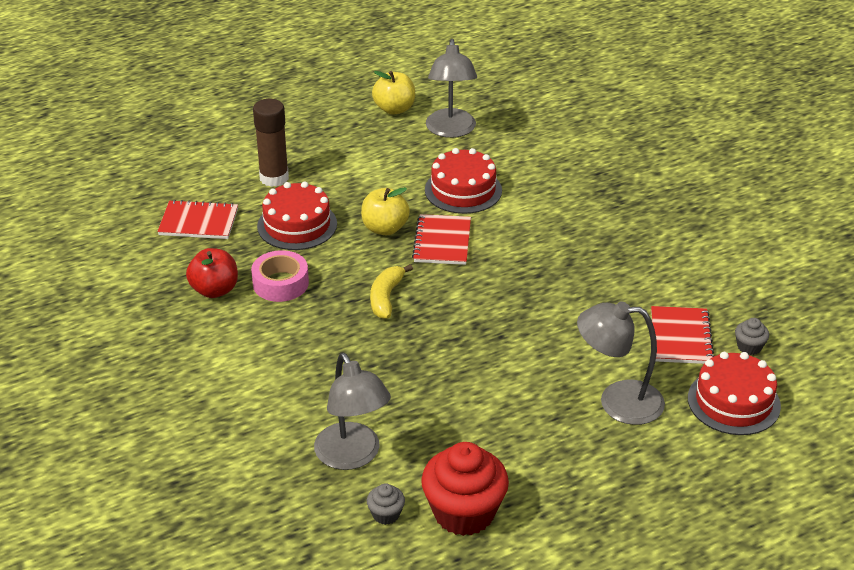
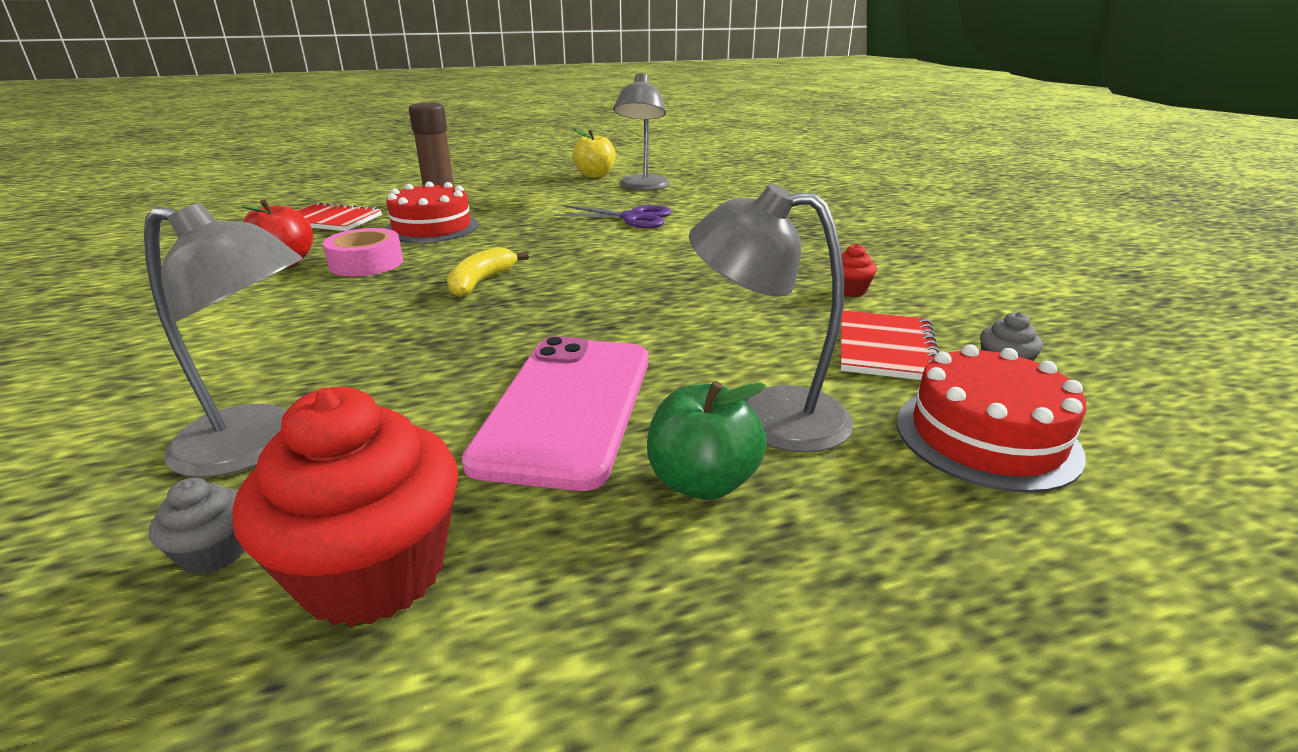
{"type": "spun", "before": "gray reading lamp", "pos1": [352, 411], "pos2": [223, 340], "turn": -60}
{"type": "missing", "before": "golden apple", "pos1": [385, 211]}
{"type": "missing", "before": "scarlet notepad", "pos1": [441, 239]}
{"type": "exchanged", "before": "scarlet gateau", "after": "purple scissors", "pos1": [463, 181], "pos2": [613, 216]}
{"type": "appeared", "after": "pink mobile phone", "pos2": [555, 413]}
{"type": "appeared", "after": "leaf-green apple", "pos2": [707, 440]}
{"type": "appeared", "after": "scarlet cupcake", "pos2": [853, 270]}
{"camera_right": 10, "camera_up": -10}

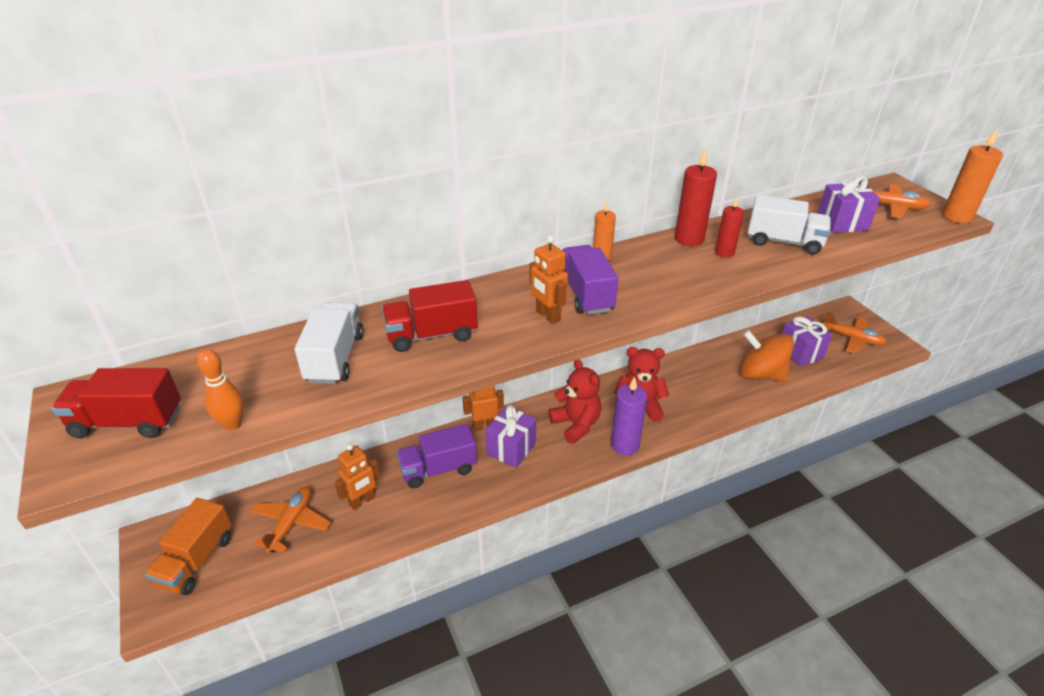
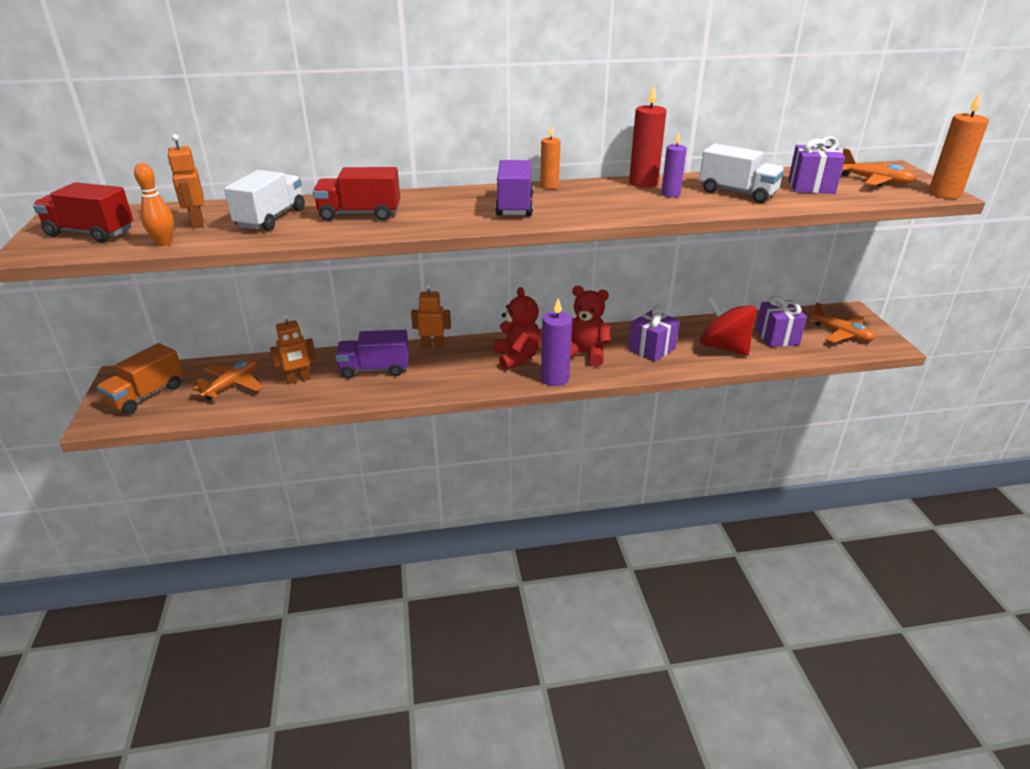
{"type": "relocated", "before": "purple present", "pos1": [510, 436], "pos2": [654, 333]}
{"type": "relocated", "before": "bright orange toy robot", "pos1": [548, 280], "pos2": [186, 181]}
{"type": "colour", "before": "scarlet wax candle", "after": "purple wax candle", "pos1": [729, 227], "pos2": [674, 164]}
{"type": "colour", "before": "bright orange whirligig", "after": "scarlet whirligig", "pos1": [766, 356], "pos2": [728, 326]}
{"camera_right": 15, "camera_up": -5}

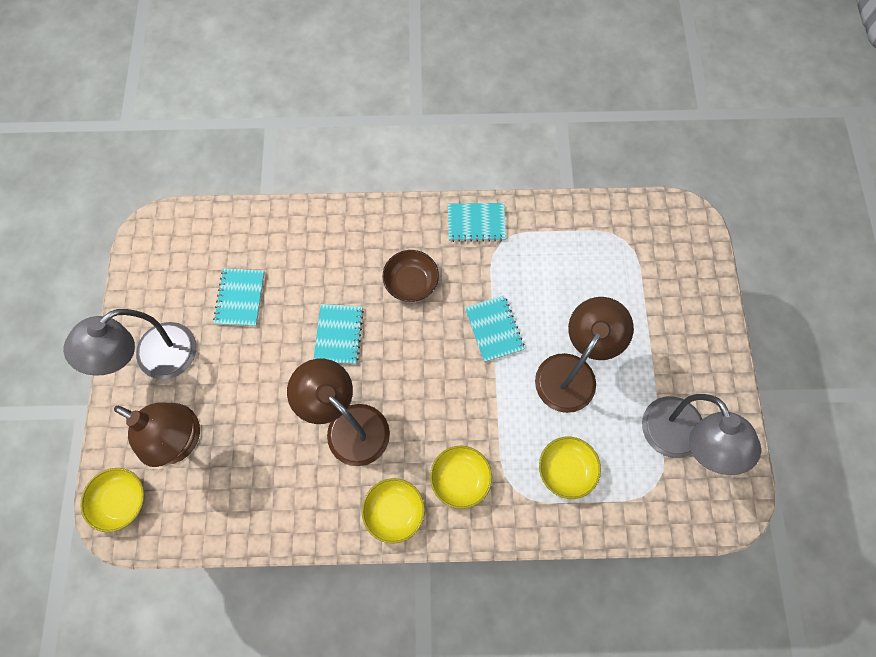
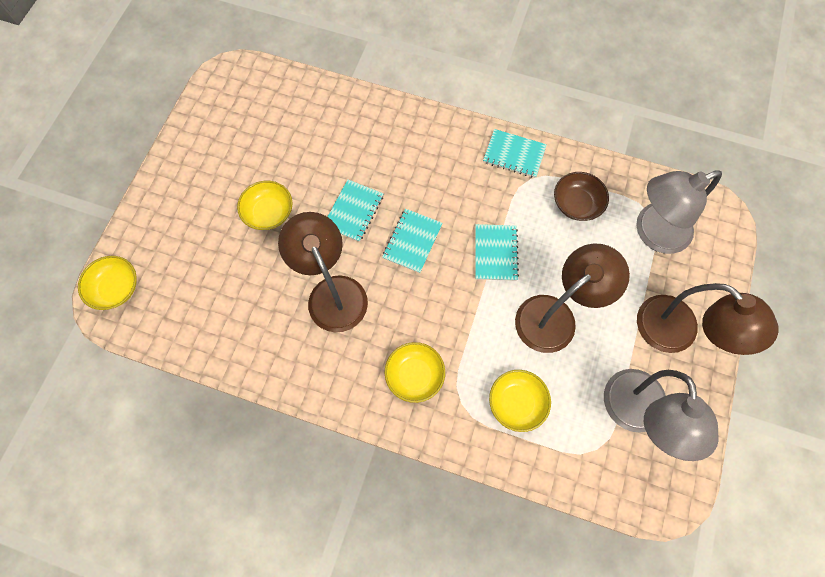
{"type": "relocated", "before": "gray reading lamp", "pos1": [130, 344], "pos2": [679, 212]}
{"type": "relocated", "before": "dark brown reading lamp", "pos1": [157, 435], "pos2": [708, 319]}
{"type": "relocated", "before": "teal notepad", "pos1": [239, 297], "pos2": [412, 241]}
{"type": "relocated", "before": "golden serving bowl", "pos1": [393, 511], "pos2": [265, 205]}
{"type": "relocated", "before": "dark brown serving bowl", "pos1": [411, 276], "pos2": [581, 196]}
{"camera_right": 20, "camera_up": 0}

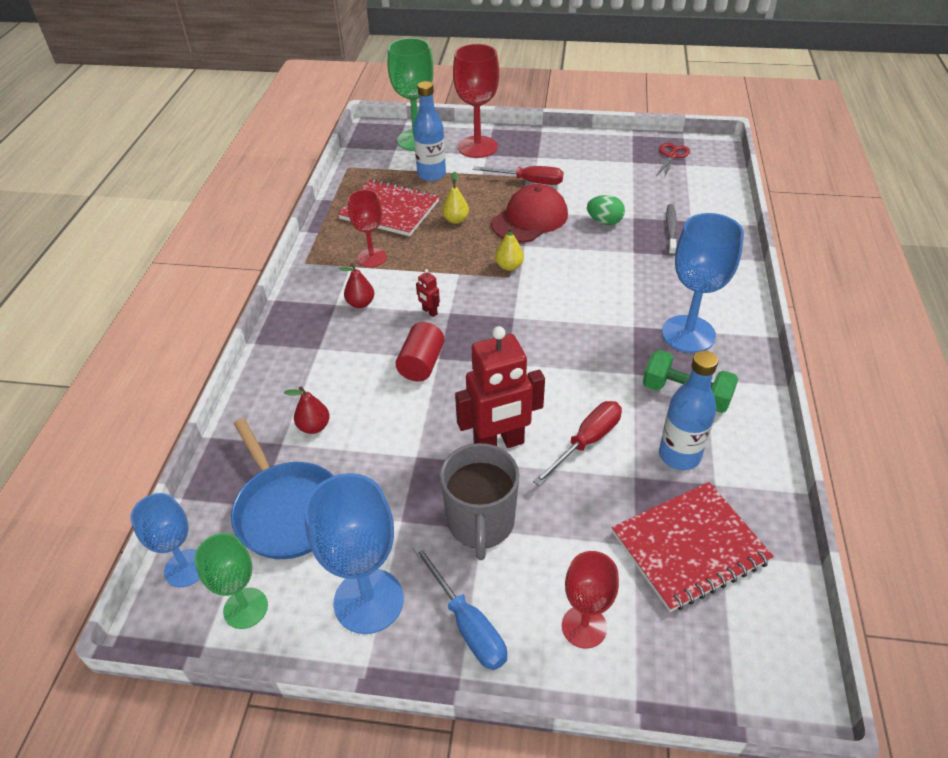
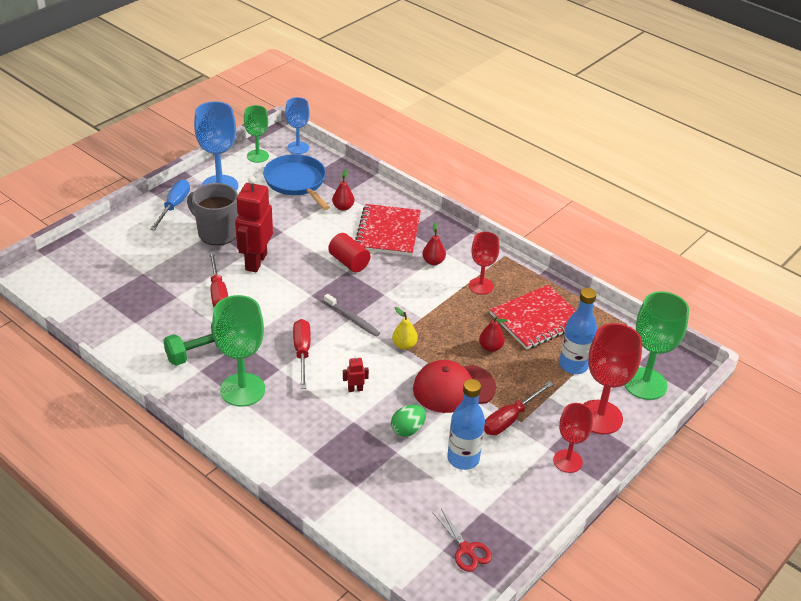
{"type": "spun", "before": "blue skillet", "pos1": [282, 488], "pos2": [296, 182], "turn": 60}
{"type": "spun", "before": "blue hand screwdriver", "pos1": [460, 607], "pos2": [170, 205], "turn": 105}
{"type": "relocated", "before": "scarlet toy robot", "pos1": [428, 293], "pos2": [356, 373]}
{"type": "colour", "before": "golden pear", "after": "scarlet pear", "pos1": [455, 198], "pos2": [493, 334]}
{"type": "spun", "before": "scarlet peaked cap", "pos1": [529, 213], "pos2": [454, 386], "turn": 90}
{"type": "relocated", "before": "scarlet wine glass", "pos1": [590, 599], "pos2": [573, 438]}
{"type": "relocated", "before": "scarlet notepad", "pos1": [693, 547], "pos2": [388, 230]}
{"type": "relocated", "before": "blue drink bottle", "pos1": [688, 410], "pos2": [466, 424]}
{"type": "colour", "before": "blue wine glass", "after": "leaf-green wine glass", "pos1": [703, 283], "pos2": [238, 351]}
{"type": "relocated", "before": "gray dental brush", "pos1": [671, 230], "pos2": [352, 315]}
{"type": "appeared", "after": "scarlet hand screwdriver", "pos2": [302, 354]}
{"camera_right": 120, "camera_up": -5}

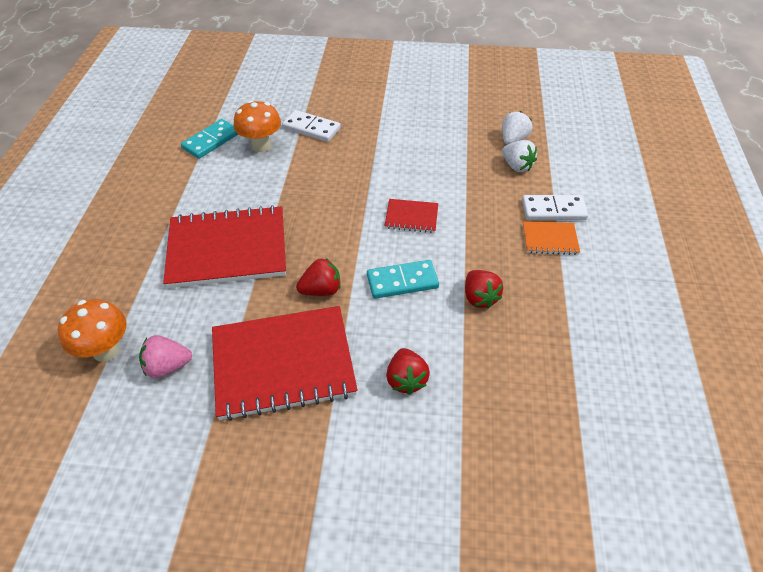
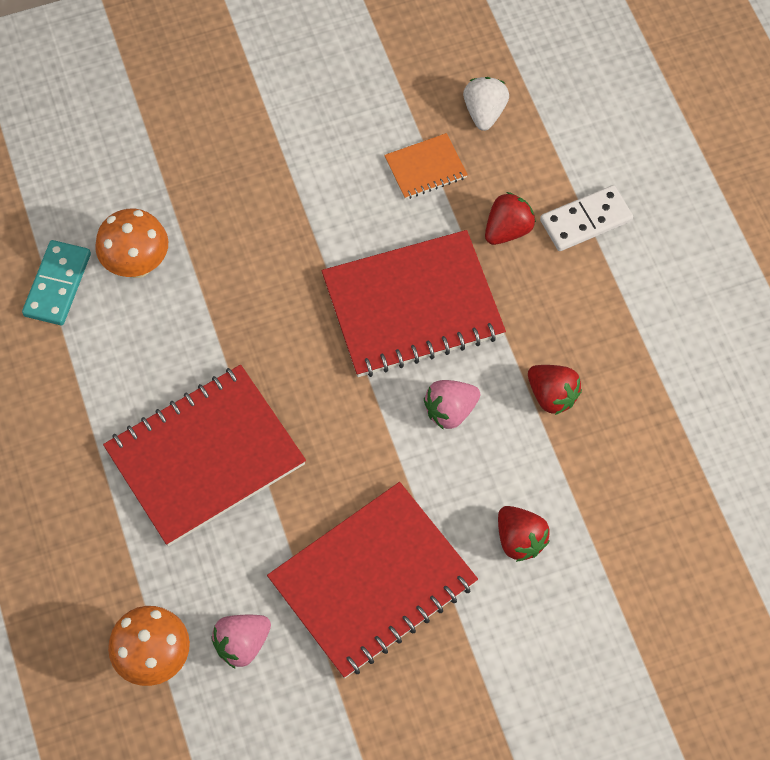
{"type": "missing", "before": "snow-white domino piece", "pos1": [311, 126]}
{"type": "relocated", "before": "scarlet berry", "pos1": [318, 277], "pos2": [510, 218]}
{"type": "exchanged", "before": "teal domino piece", "after": "pink berry", "pos1": [403, 279], "pos2": [452, 405]}
{"type": "size", "before": "scarlet notepad", "pos1": [411, 216], "pos2": [414, 303], "scale": 2.18}
{"type": "missing", "before": "snow-white berry", "pos1": [519, 156]}
{"type": "relocated", "before": "bright orange notepad", "pos1": [551, 238], "pos2": [426, 166]}
{"camera_right": -25, "camera_up": 15}

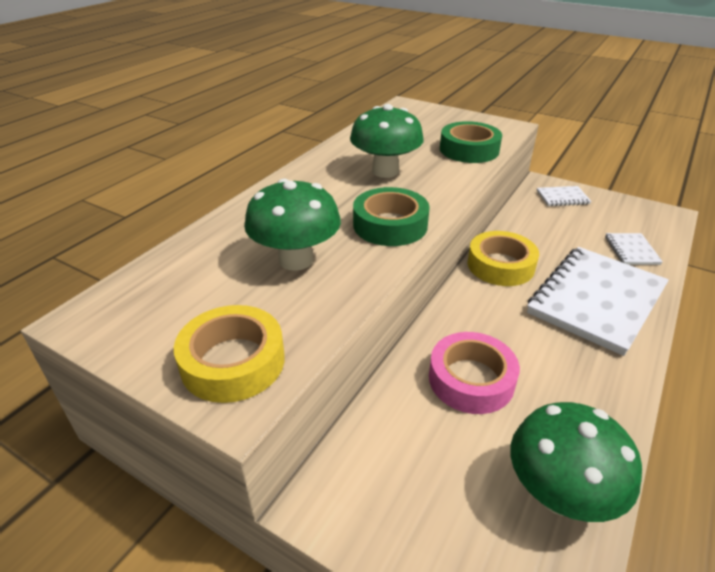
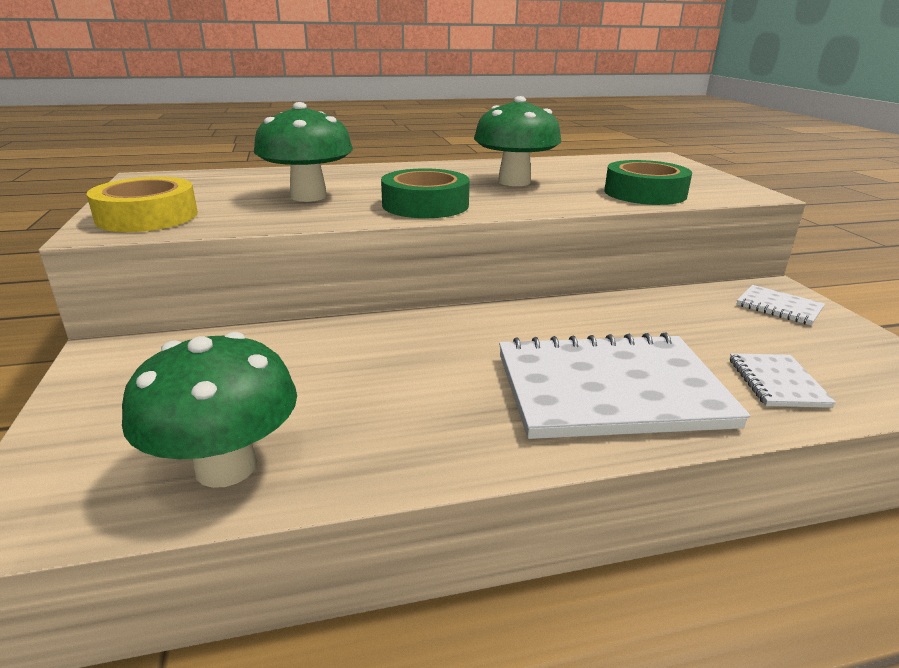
{"type": "missing", "before": "pink tape", "pos1": [474, 373]}
{"type": "missing", "before": "golden tape", "pos1": [503, 258]}
{"type": "spun", "before": "snow-white notepad", "pos1": [634, 249], "pos2": [783, 380], "turn": -45}
{"camera_right": 45, "camera_up": -10}

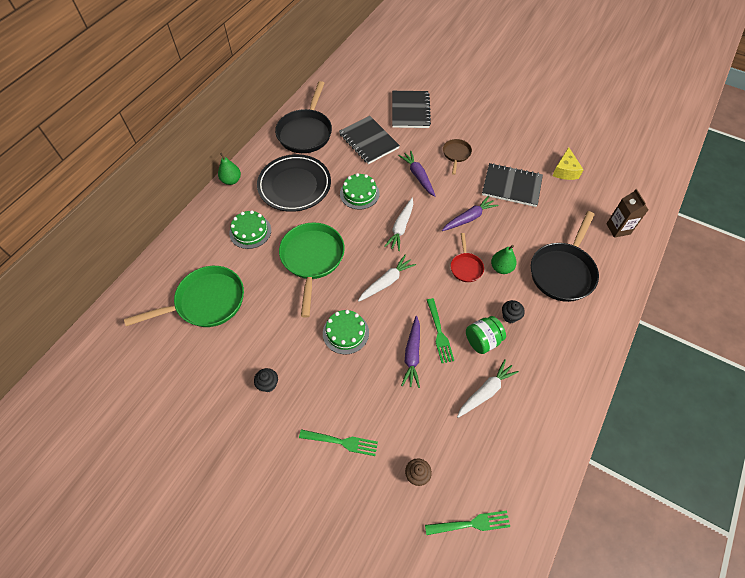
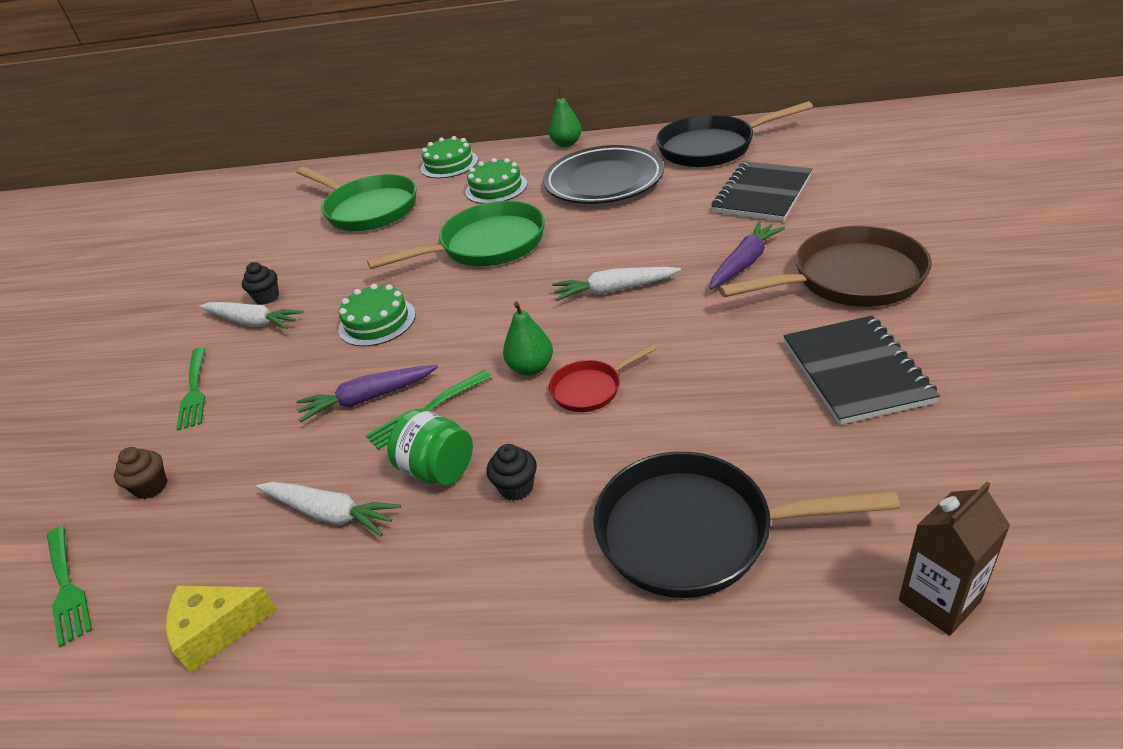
{"type": "relocated", "before": "leaf-green gateau", "pos1": [360, 191], "pos2": [449, 157]}
{"type": "relocated", "before": "snow-white carrot", "pos1": [387, 278], "pos2": [251, 315]}
{"type": "missing", "before": "ebony notepad", "pos1": [411, 109]}
{"type": "missing", "before": "purple carrot", "pos1": [470, 213]}
{"type": "size", "before": "dark brown skillet", "pos1": [457, 157], "pos2": [825, 266], "scale": 1.97}
{"type": "relocated", "before": "leaf-green pear", "pos1": [504, 259], "pos2": [528, 338]}
{"type": "relocated", "before": "golden cheese wedge", "pos1": [568, 163], "pos2": [222, 629]}
{"camera_right": 70, "camera_up": -20}

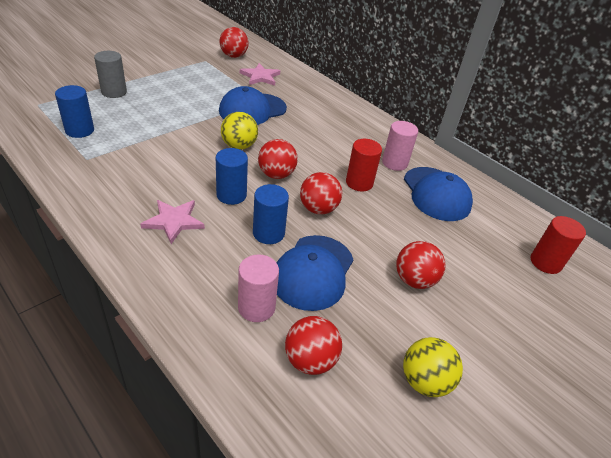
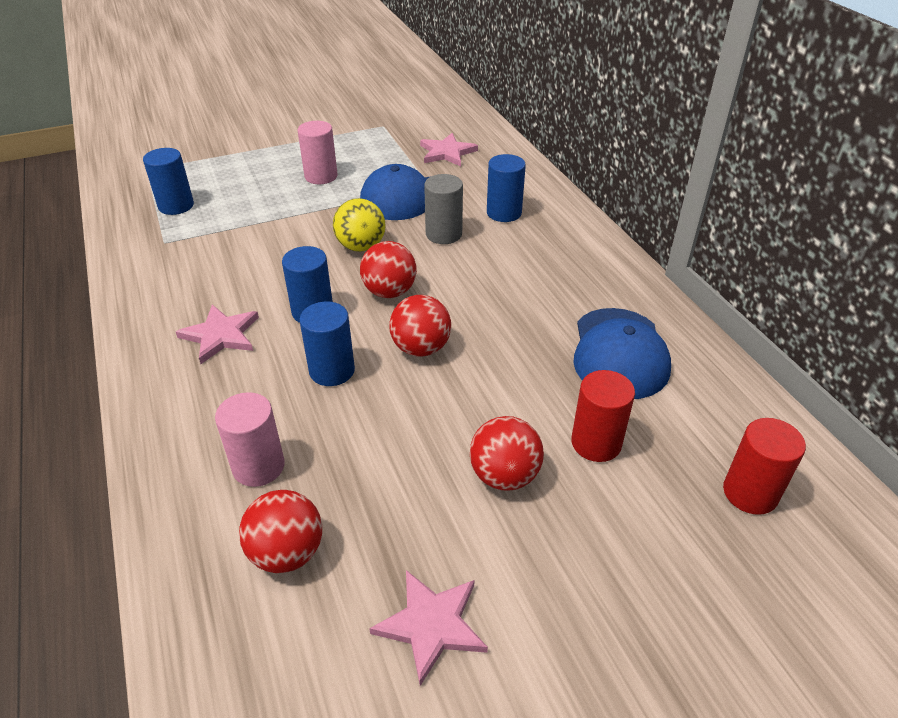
{"type": "relocated", "before": "gray cylinder shape", "pos1": [110, 74], "pos2": [443, 209]}
{"type": "missing", "before": "scarlet ball", "pos1": [234, 42]}
{"type": "missing", "before": "blue peaked cap", "pos1": [315, 273]}
{"type": "relocated", "before": "scarlet cylinder shape", "pos1": [364, 165], "pos2": [603, 416]}
{"type": "relocated", "before": "pink cylinder shape", "pos1": [400, 146], "pos2": [318, 152]}
{"type": "exchanged", "before": "golden ball", "after": "pink star", "pos1": [433, 367], "pos2": [428, 628]}
{"type": "appeared", "after": "blue cylinder shape", "pos2": [506, 188]}
{"camera_right": 25, "camera_up": 0}

